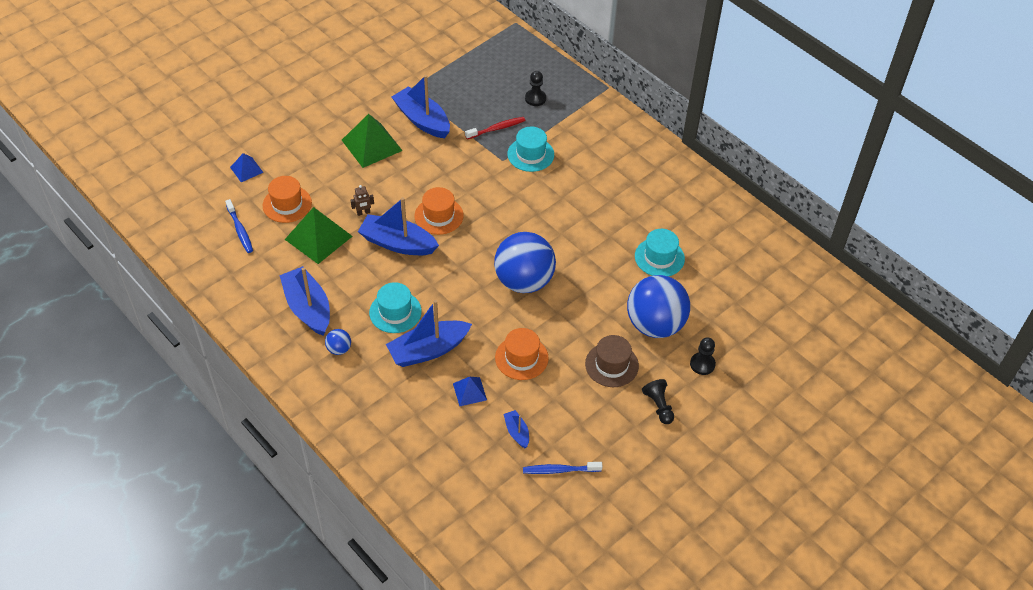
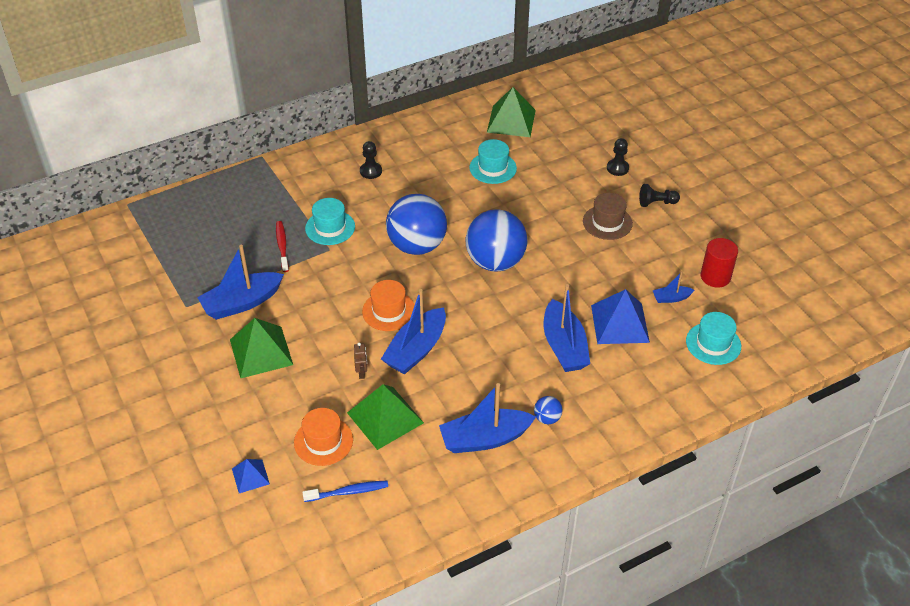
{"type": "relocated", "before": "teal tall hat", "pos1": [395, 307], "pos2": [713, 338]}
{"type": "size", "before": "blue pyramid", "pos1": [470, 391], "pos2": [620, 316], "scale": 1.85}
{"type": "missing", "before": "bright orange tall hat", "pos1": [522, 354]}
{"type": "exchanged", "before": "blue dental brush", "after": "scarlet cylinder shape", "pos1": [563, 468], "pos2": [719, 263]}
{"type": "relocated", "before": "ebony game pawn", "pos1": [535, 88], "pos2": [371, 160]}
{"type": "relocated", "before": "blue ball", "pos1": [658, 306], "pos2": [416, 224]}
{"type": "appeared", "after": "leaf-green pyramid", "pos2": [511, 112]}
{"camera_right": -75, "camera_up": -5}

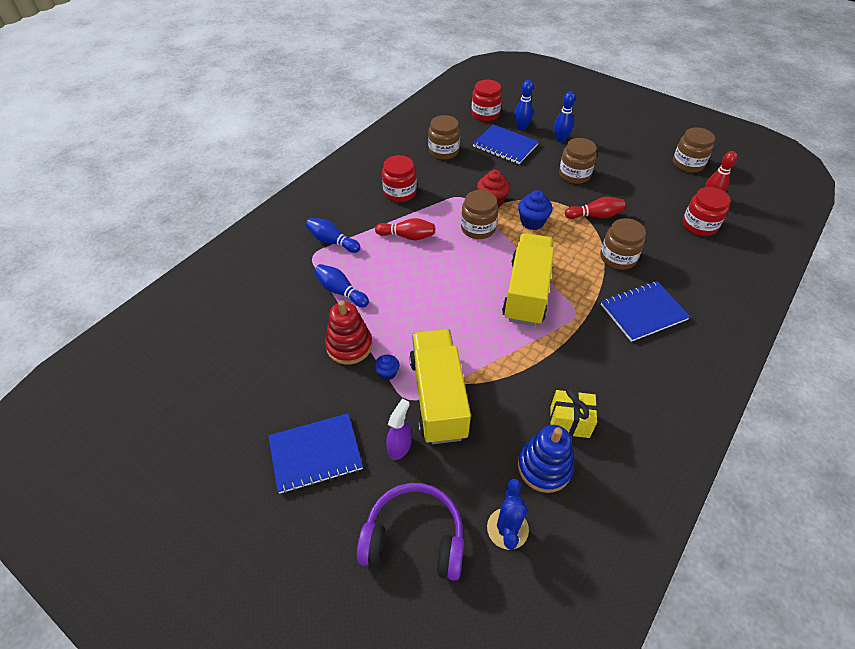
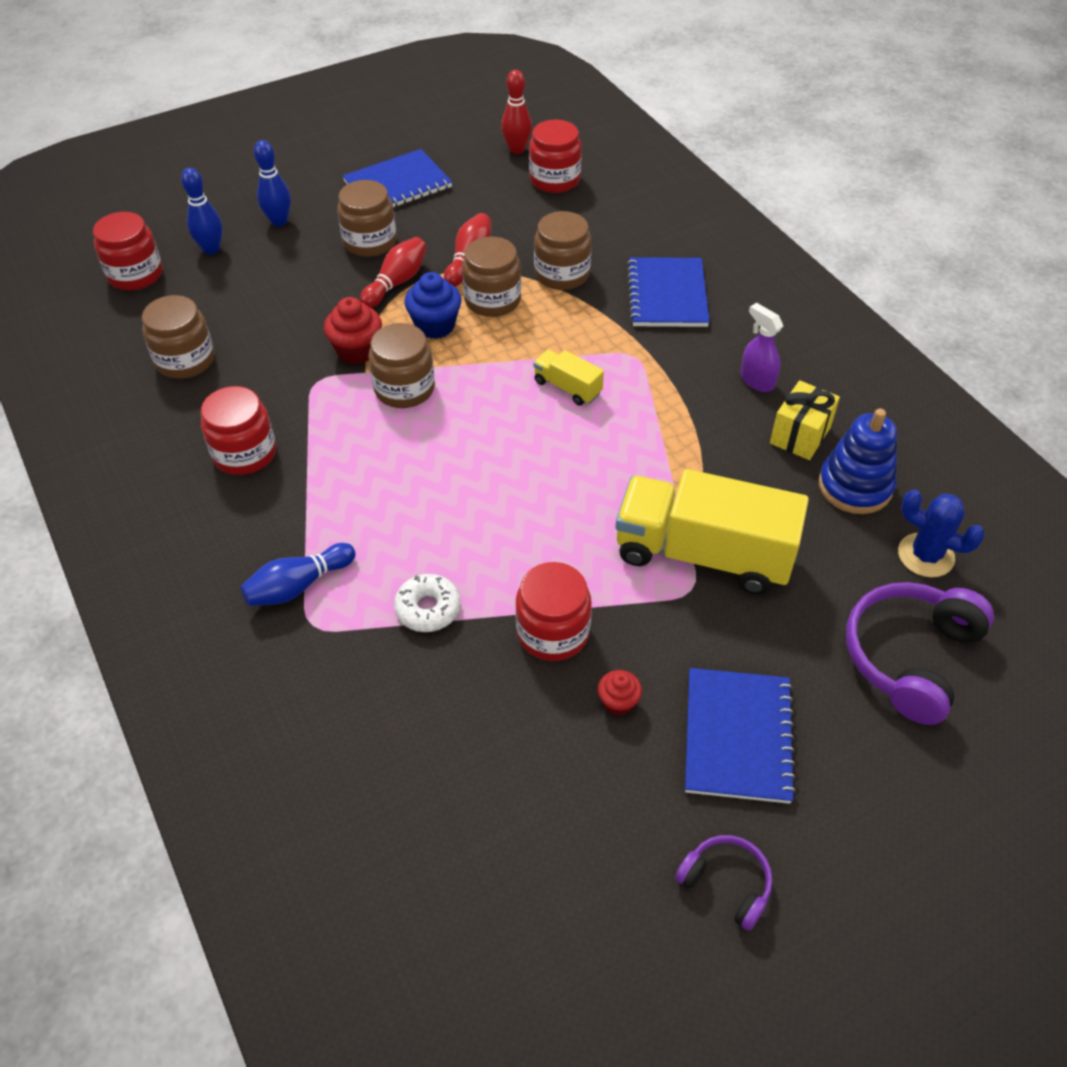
{"type": "exchanged", "before": "blue tenpin", "after": "snow-white doughnut", "pos1": [341, 285], "pos2": [427, 603]}
{"type": "exchanged", "before": "scarlet stacking toy", "after": "scarlet jam jar", "pos1": [348, 332], "pos2": [553, 611]}
{"type": "missing", "before": "blue cupcake", "pos1": [387, 367]}
{"type": "relocated", "before": "scarlet tenpin", "pos1": [405, 229], "pos2": [393, 272]}
{"type": "relocated", "before": "purple spray cleaner", "pos1": [399, 429], "pos2": [762, 347]}
{"type": "relocated", "before": "blue notepad", "pos1": [506, 144], "pos2": [397, 178]}
{"type": "size", "before": "golden lorry", "pos1": [528, 279], "pos2": [568, 377], "scale": 0.45}
{"type": "relocated", "before": "dark brown jam jar", "pos1": [694, 150], "pos2": [491, 277]}
{"type": "appeared", "after": "scarlet cupcake", "pos2": [620, 693]}
{"type": "appeared", "after": "purple headset", "pos2": [724, 883]}
{"camera_right": -65, "camera_up": 0}

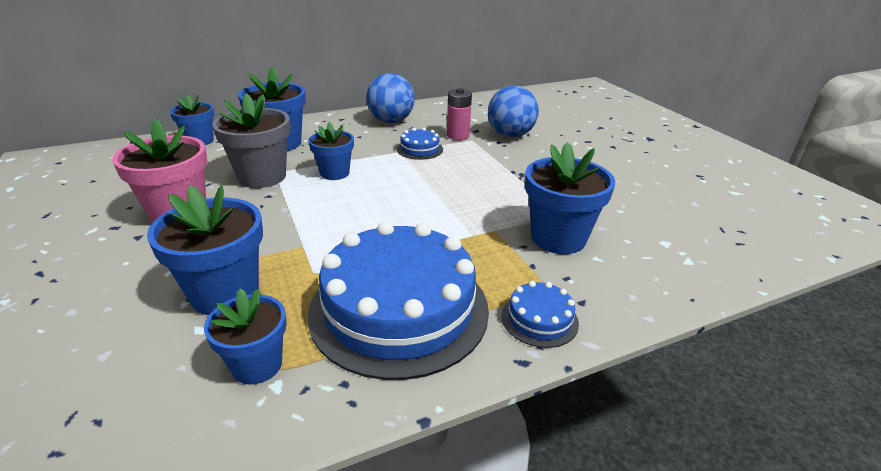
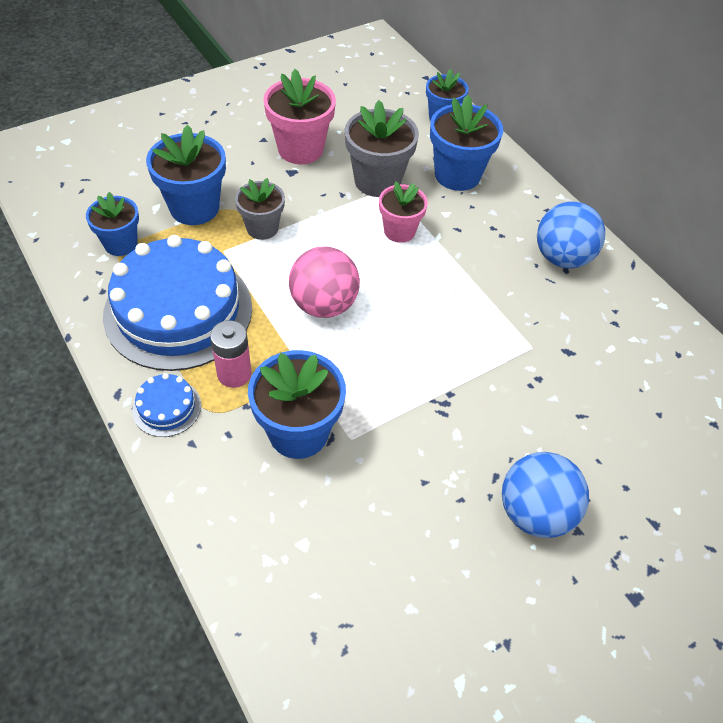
{"type": "colour", "before": "blue flower pot", "after": "pink flower pot", "pos1": [331, 151], "pos2": [403, 212]}
{"type": "missing", "before": "blue gateau", "pos1": [420, 144]}
{"type": "relocated", "before": "pink power cell", "pos1": [459, 114], "pos2": [230, 354]}
{"type": "relocated", "before": "blue ball", "pos1": [513, 111], "pos2": [545, 495]}
{"type": "appeared", "after": "gray flower pot", "pos2": [260, 209]}
{"type": "appeared", "after": "pink ball", "pos2": [324, 282]}
{"camera_right": 80, "camera_up": 20}

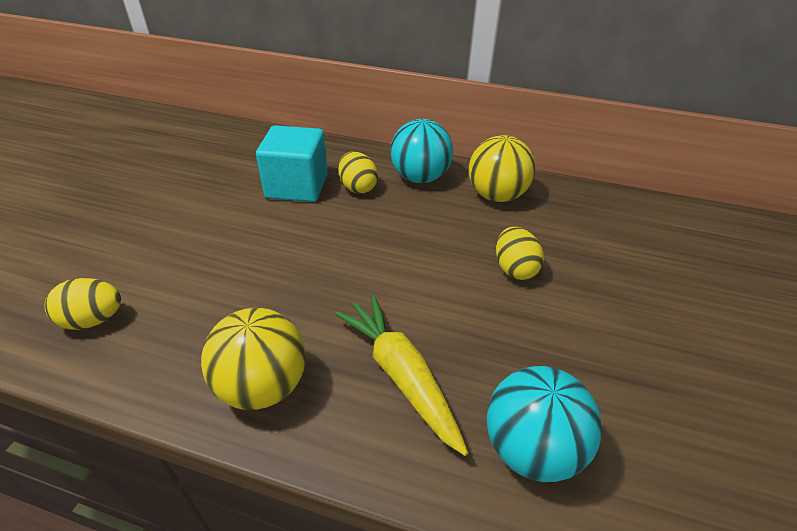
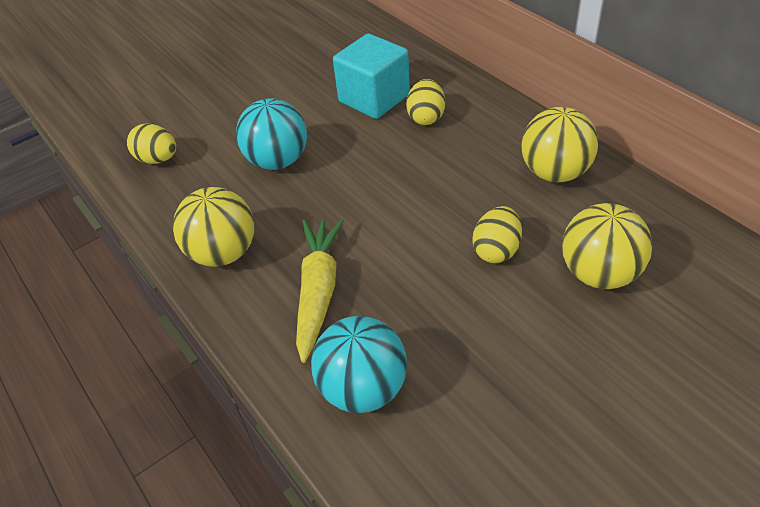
{"type": "relocated", "before": "teal ball", "pos1": [421, 151], "pos2": [271, 134]}
{"type": "appeared", "after": "golden ball", "pos2": [607, 246]}
{"camera_right": 40, "camera_up": 5}

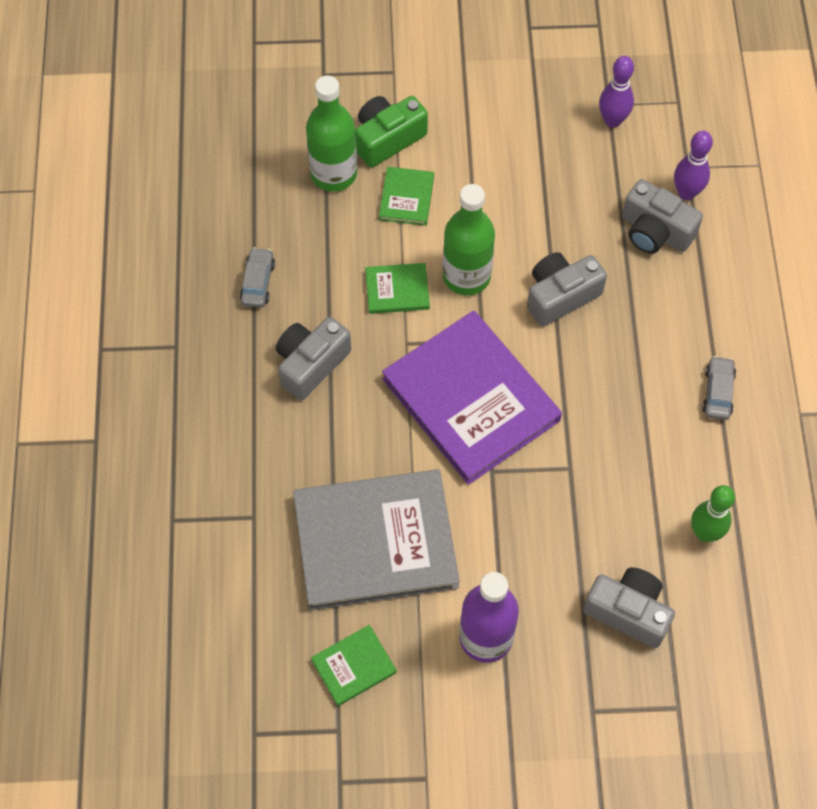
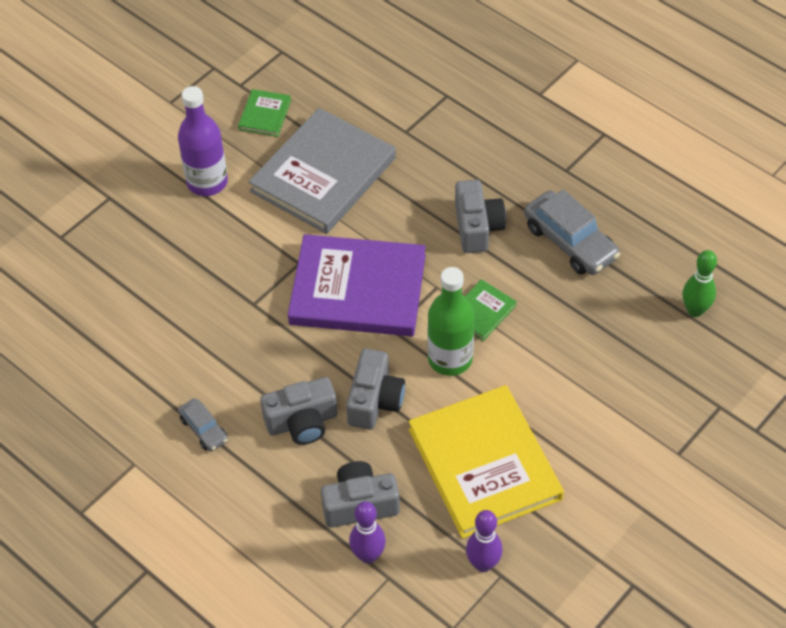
{"type": "size", "before": "gray car", "pos1": [257, 277], "pos2": [572, 232], "scale": 1.85}
{"type": "missing", "before": "leaf-green drink bottle", "pos1": [331, 134]}
{"type": "missing", "before": "leaf-green camera", "pos1": [391, 132]}
{"type": "missing", "before": "leaf-green hardcover", "pos1": [406, 196]}
{"type": "relocated", "before": "gray camera", "pos1": [629, 607], "pos2": [298, 411]}
{"type": "relocated", "before": "leaf-green tenpin", "pos1": [713, 513], "pos2": [699, 283]}
{"type": "appeared", "after": "golden hardcover", "pos2": [486, 462]}
{"camera_right": 135, "camera_up": -10}

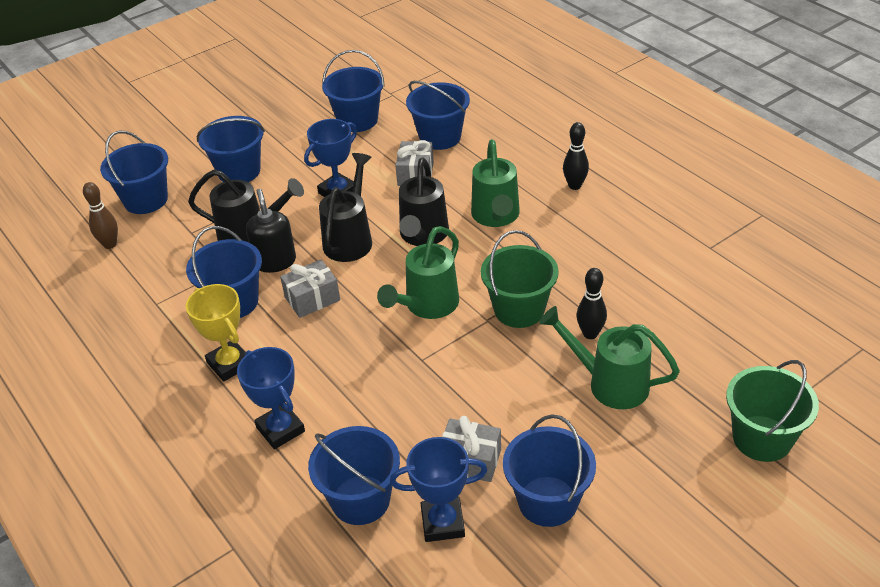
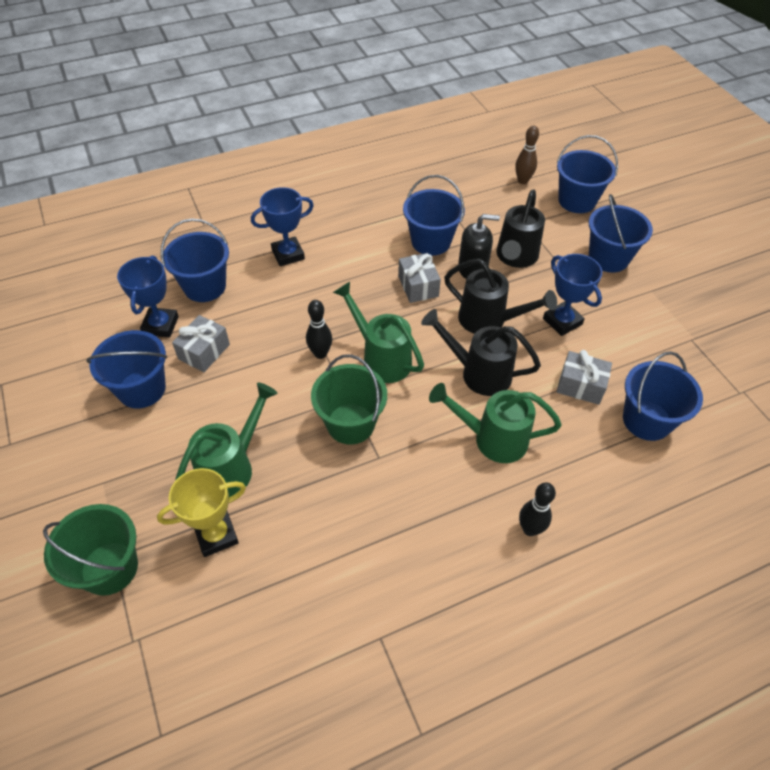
{"type": "relocated", "before": "golden prize cup", "pos1": [215, 333], "pos2": [201, 512]}
{"type": "missing", "before": "blue sand bucket", "pos1": [353, 91]}
{"type": "relocated", "before": "ebony tenpin", "pos1": [592, 303], "pos2": [319, 329]}
{"camera_right": 100, "camera_up": 10}

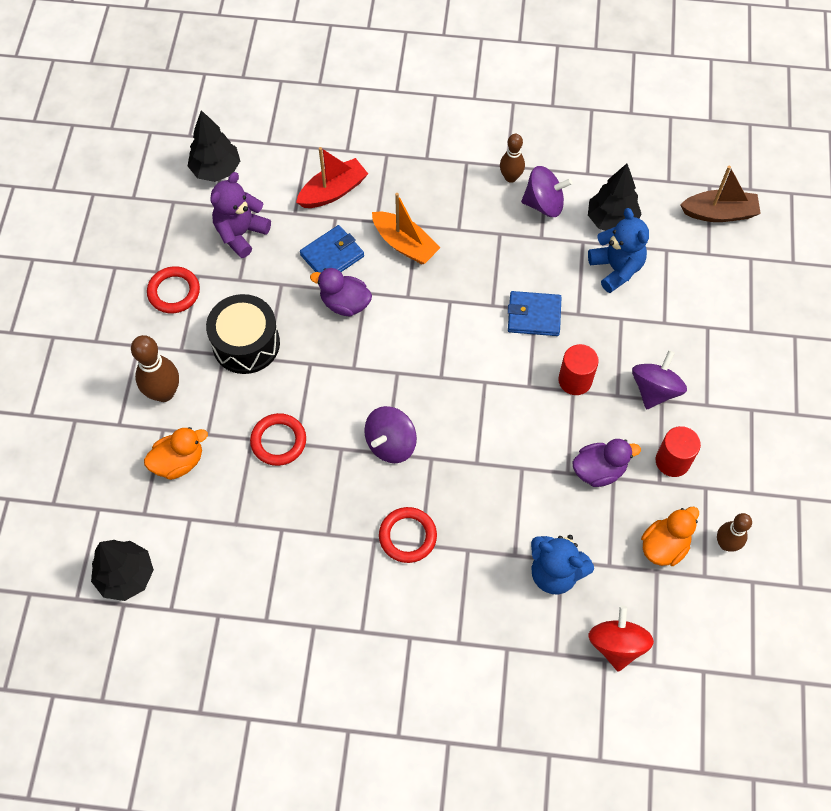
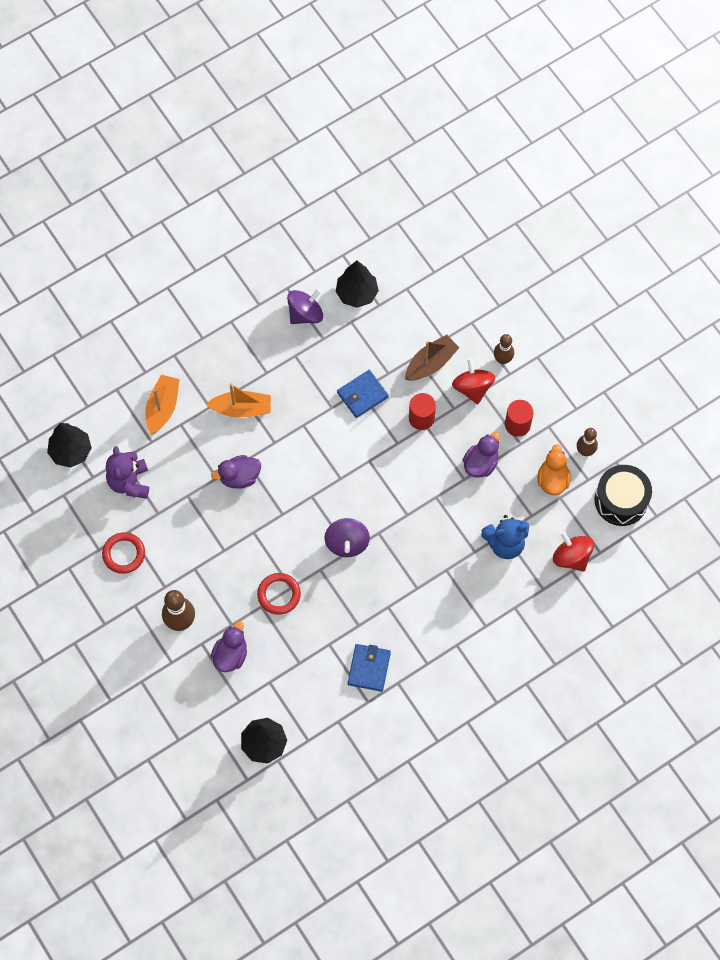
{"type": "colour", "before": "bright orange duck", "after": "purple duck", "pos1": [176, 453], "pos2": [229, 646]}
{"type": "relocated", "before": "ebony snare drum", "pos1": [243, 334], "pos2": [623, 495]}
{"type": "colour", "before": "scarlet sailboat", "after": "bright orange sailboat", "pos1": [332, 177], "pos2": [163, 405]}
{"type": "relocated", "before": "blue card wallet", "pos1": [332, 249], "pos2": [369, 668]}
{"type": "missing", "before": "scarlet torus", "pos1": [408, 535]}
{"type": "relocated", "before": "dark brown tenpin", "pos1": [512, 158], "pos2": [504, 349]}
{"type": "missing", "before": "blue stuffed bear", "pos1": [618, 250]}
{"type": "colour", "before": "purple whirligig", "after": "scarlet whirligig", "pos1": [659, 379], "pos2": [473, 381]}
{"type": "relocated", "before": "dark brown sailboat", "pos1": [721, 194], "pos2": [432, 358]}
{"camera_right": -40, "camera_up": 5}

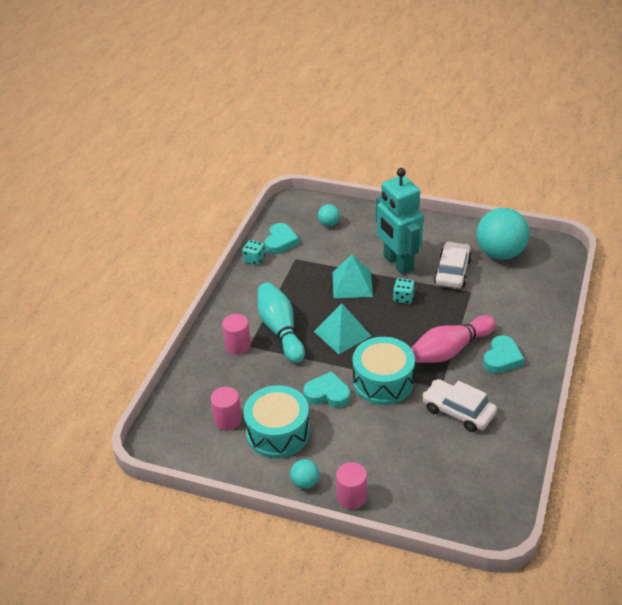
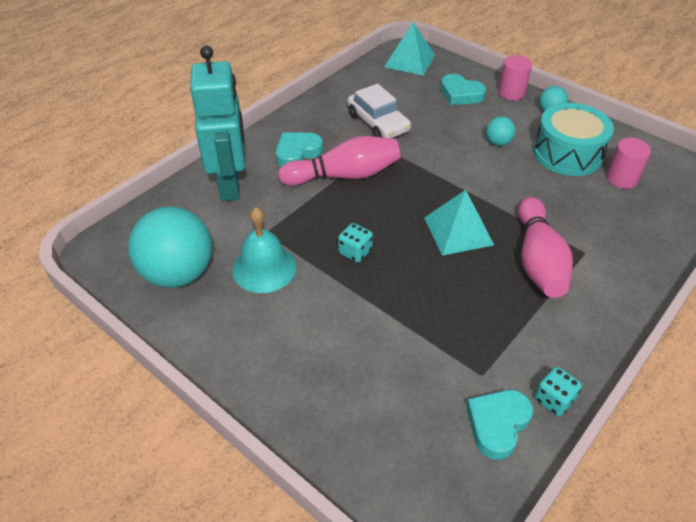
{"type": "missing", "before": "pink cylinder shape", "pos1": [236, 334]}
{"type": "colour", "before": "teal tenpin", "after": "pink tenpin", "pos1": [281, 322], "pos2": [545, 247]}
{"type": "relocated", "before": "teal love heart", "pos1": [326, 389], "pos2": [463, 89]}
{"type": "relocated", "before": "teal ball", "pos1": [329, 215], "pos2": [501, 131]}
{"type": "relocated", "before": "teal pyramid", "pos1": [353, 276], "pos2": [409, 49]}
{"type": "missing", "before": "teal snare drum", "pos1": [384, 371]}
{"type": "relocated", "before": "teal toy robot", "pos1": [399, 221], "pos2": [217, 123]}
{"type": "exchanged", "before": "snow-white car", "after": "teal bell", "pos1": [453, 264], "pos2": [264, 250]}
{"camera_right": -160, "camera_up": 5}

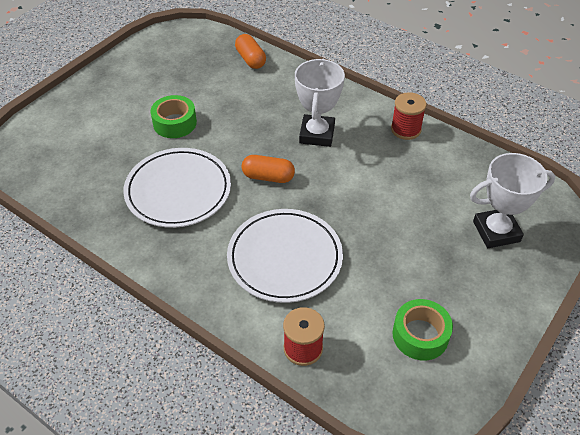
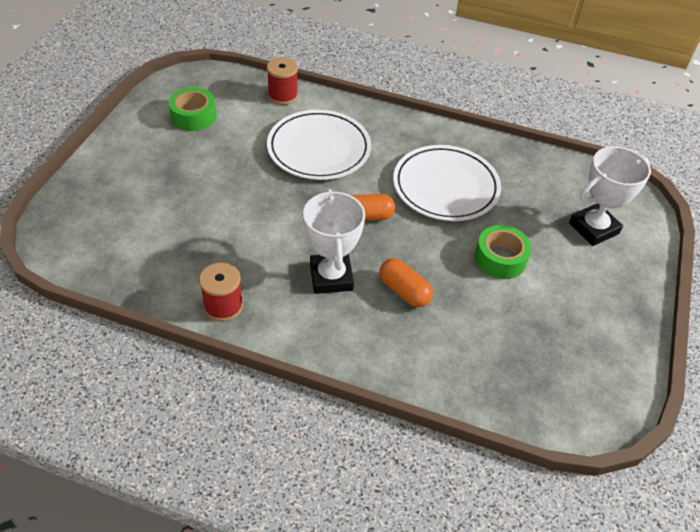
{"type": "relocated", "before": "bright orange pill", "pos1": [250, 51], "pos2": [406, 282]}
{"type": "relocated", "before": "snow-white prize cup", "pos1": [512, 200], "pos2": [610, 196]}
{"camera_right": 160, "camera_up": 0}

